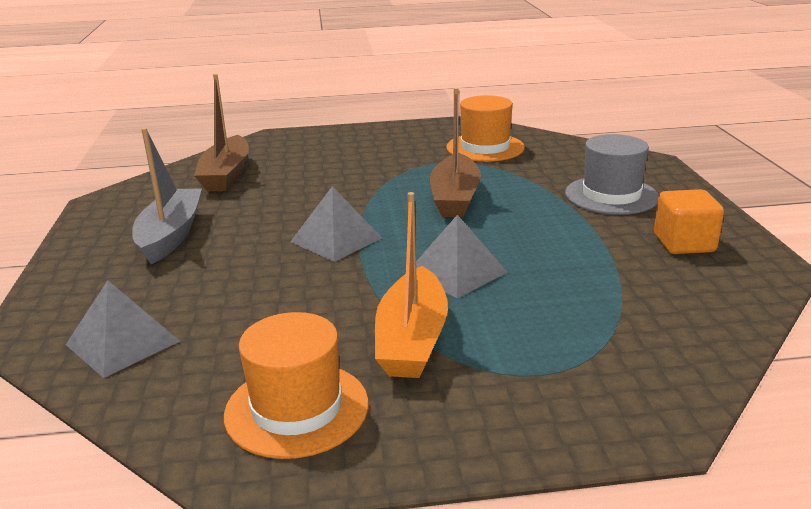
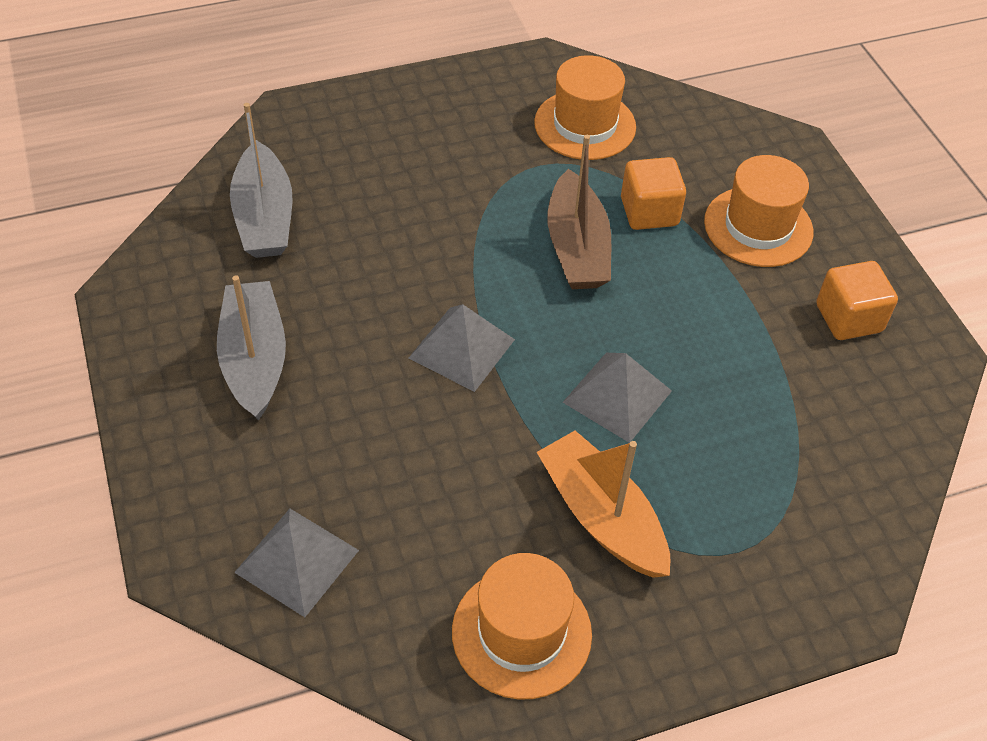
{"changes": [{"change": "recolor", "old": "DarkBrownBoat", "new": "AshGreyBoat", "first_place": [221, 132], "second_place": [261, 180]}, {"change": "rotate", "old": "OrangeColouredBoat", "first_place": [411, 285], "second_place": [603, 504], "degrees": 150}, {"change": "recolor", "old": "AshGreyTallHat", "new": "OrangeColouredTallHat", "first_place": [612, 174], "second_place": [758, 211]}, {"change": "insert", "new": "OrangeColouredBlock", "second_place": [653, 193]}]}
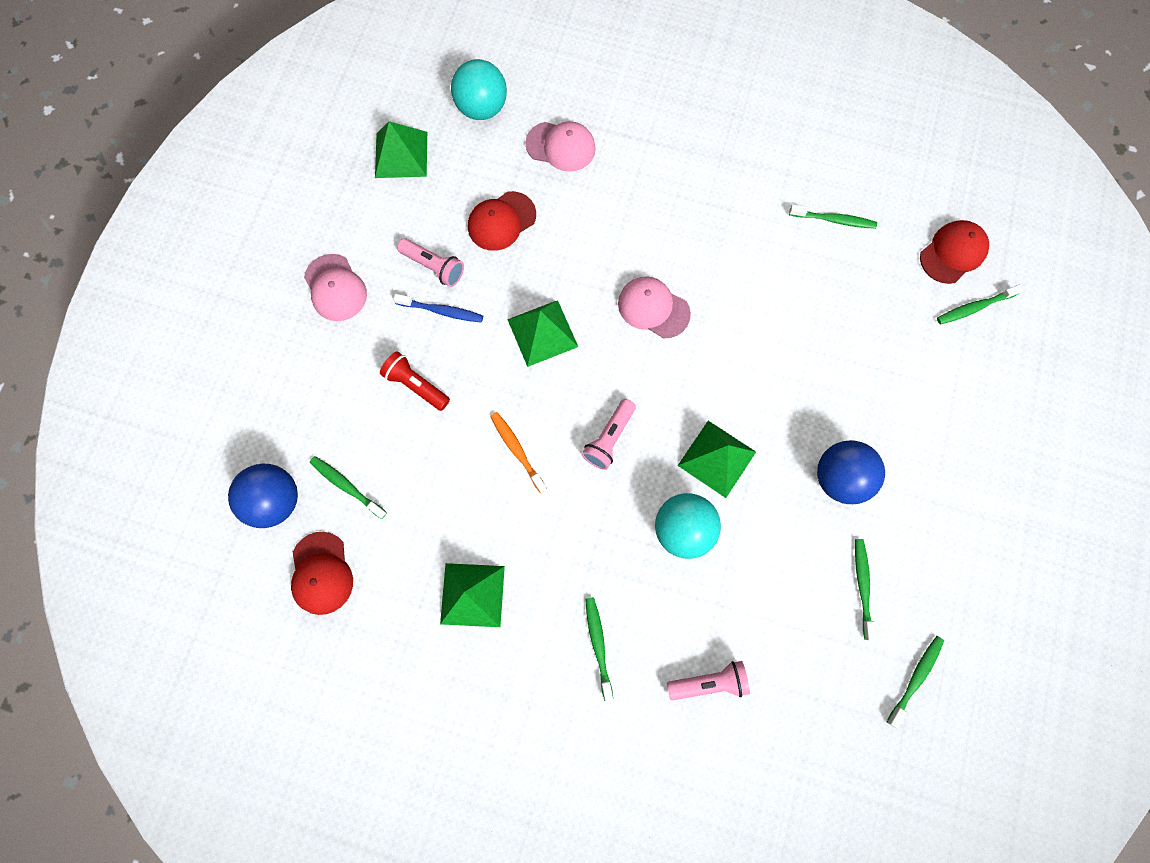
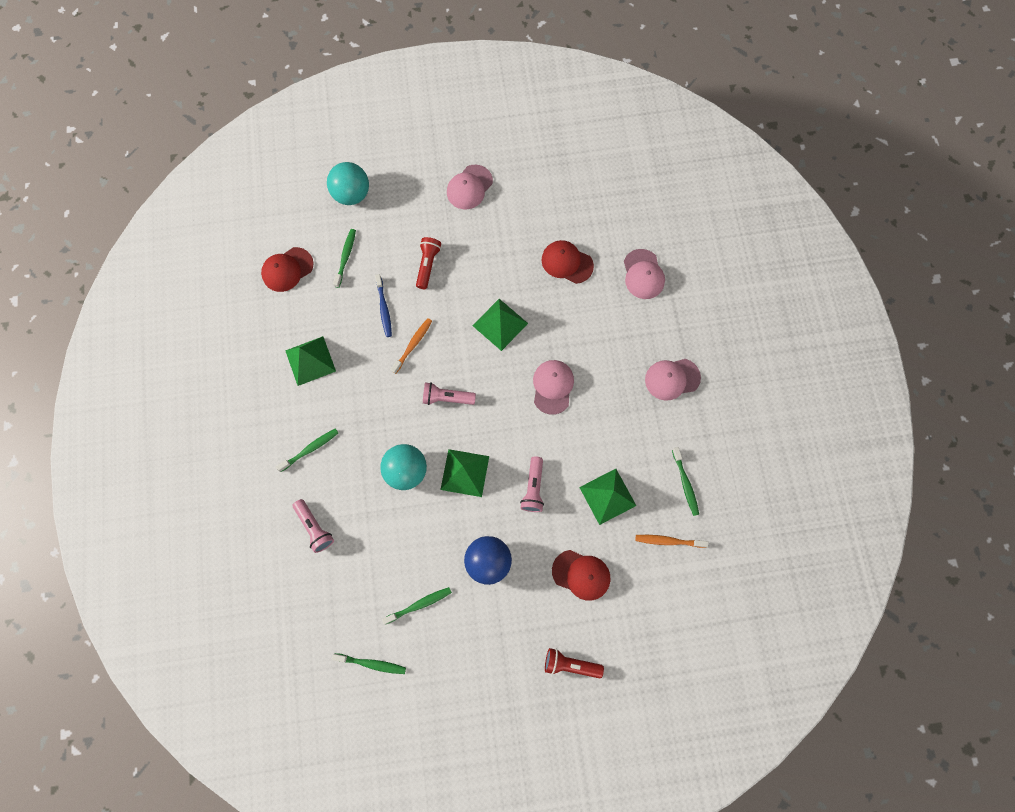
{"changes": [{"change": "delete", "old": "BlueSphere", "first_place": [263, 496]}, {"change": "move", "old": "LeafGreenPyramidShape", "first_place": [401, 149], "second_place": [607, 497]}, {"change": "move", "old": "BlueToothbrush", "first_place": [438, 308], "second_place": [383, 305]}, {"change": "move", "old": "RosyPocketTorch", "first_place": [430, 262], "second_place": [532, 484]}, {"change": "move", "old": "TurquoiseSphere", "first_place": [479, 89], "second_place": [348, 183]}, {"change": "move", "old": "CrimsonPeakedCap", "first_place": [954, 252], "second_place": [581, 575]}, {"change": "delete", "old": "LeafGreenToothbrush", "first_place": [980, 304]}, {"change": "insert", "new": "CrimsonPocketTorch", "second_place": [574, 663]}, {"change": "insert", "new": "OrangeColouredToothbrush", "second_place": [672, 541]}, {"change": "insert", "new": "RosyPeakedCap", "second_place": [673, 380]}]}
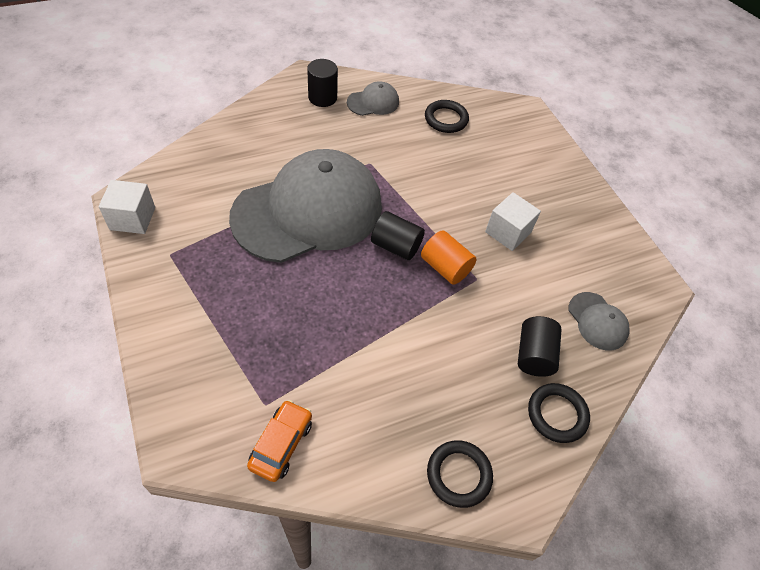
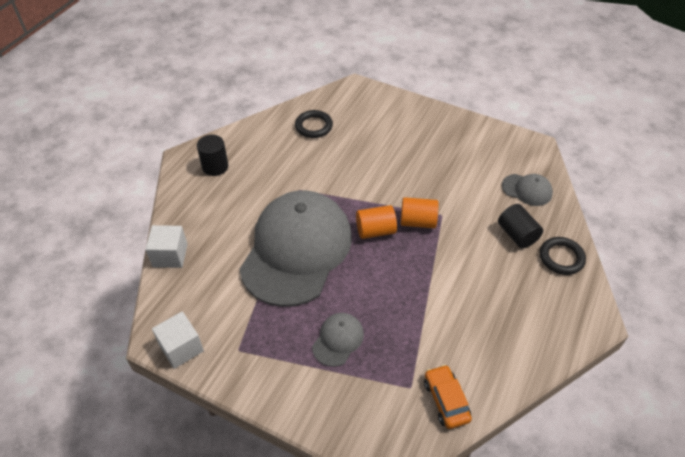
{"changes": [{"change": "move", "old": "AshGreyPeakedCap", "first_place": [373, 98], "second_place": [338, 340]}, {"change": "recolor", "old": "BlackCylinderShape", "new": "OrangeColouredCylinderShape", "first_place": [398, 235], "second_place": [376, 222]}, {"change": "delete", "old": "BlackTorus", "first_place": [460, 474]}, {"change": "move", "old": "WhiteBlock", "first_place": [513, 221], "second_place": [167, 246]}]}
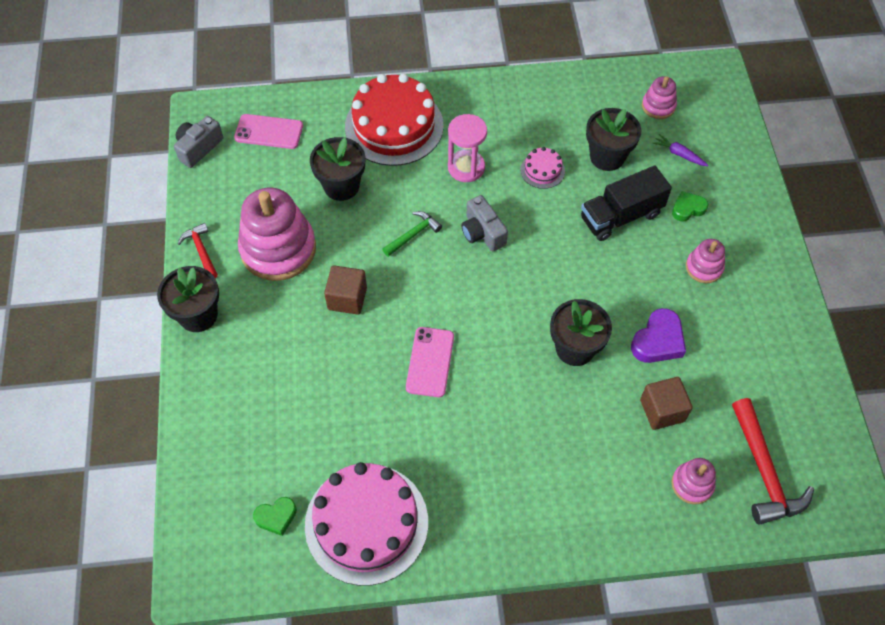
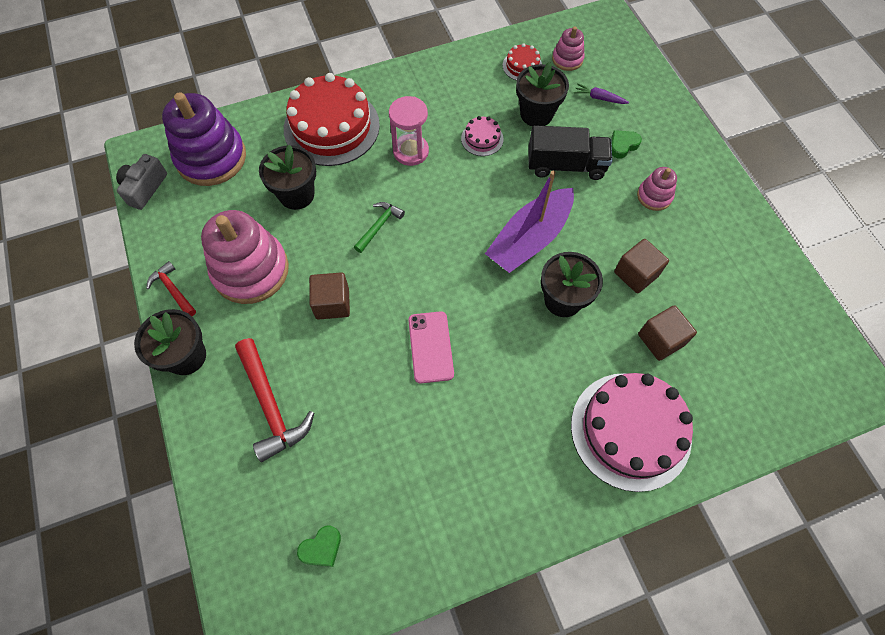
{"changes": [{"change": "replace", "old": "RosyMobilePhone", "new": "VioletStackingToy", "first_place": [268, 131], "second_place": [204, 139]}, {"change": "move", "old": "RosyCake", "first_place": [366, 524], "second_place": [632, 432]}, {"change": "delete", "old": "AshGreyPhotoCamera", "first_place": [484, 223]}, {"change": "rotate", "old": "BlackTruck", "first_place": [626, 203], "second_place": [570, 152], "degrees": -135}, {"change": "replace", "old": "VioletHeartShape", "new": "DarkBrownBlock", "first_place": [658, 335], "second_place": [641, 266]}, {"change": "delete", "old": "RosyStackingToy", "first_place": [694, 481]}, {"change": "move", "old": "CrimsonHammer", "first_place": [773, 461], "second_place": [274, 400]}, {"change": "insert", "new": "VioletBoat", "second_place": [529, 222]}, {"change": "insert", "new": "CrimsonCake", "second_place": [522, 62]}]}
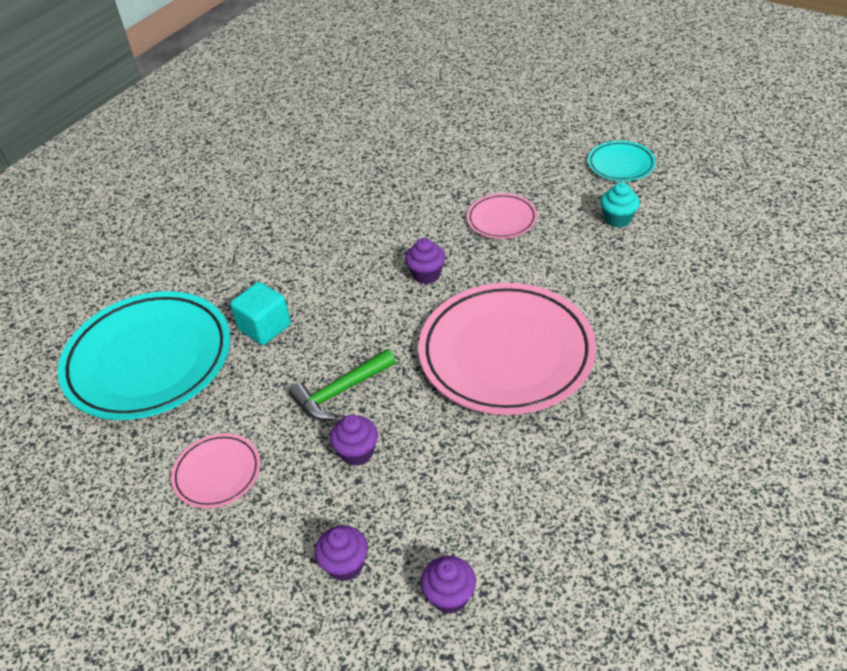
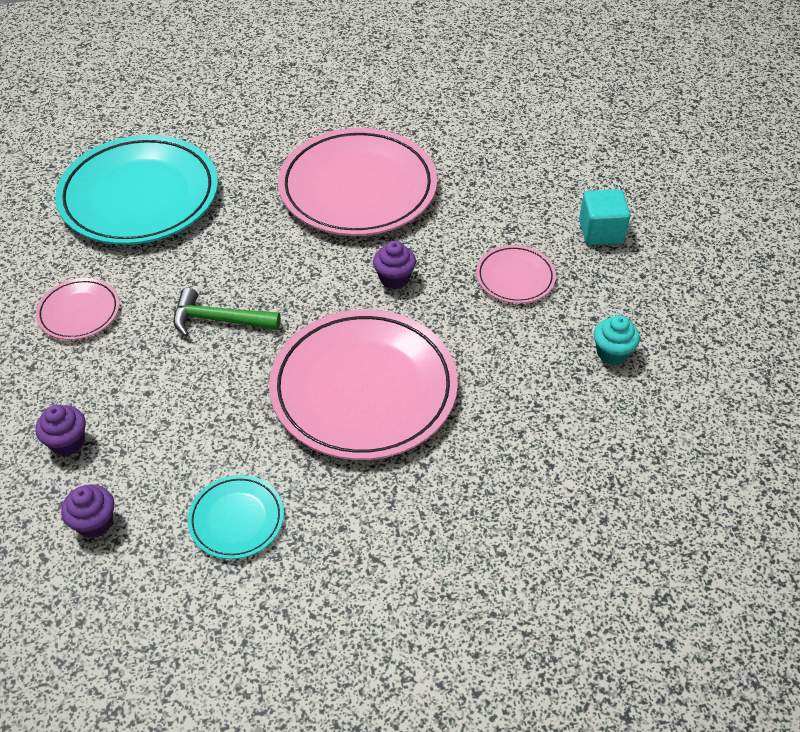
{"changes": [{"change": "move", "old": "TurquoiseBlock", "first_place": [260, 313], "second_place": [604, 217]}, {"change": "delete", "old": "VioletCupcake", "first_place": [354, 440]}, {"change": "move", "old": "TurquoisePlate", "first_place": [622, 161], "second_place": [235, 517]}, {"change": "insert", "new": "RosyPlate", "second_place": [357, 182]}]}
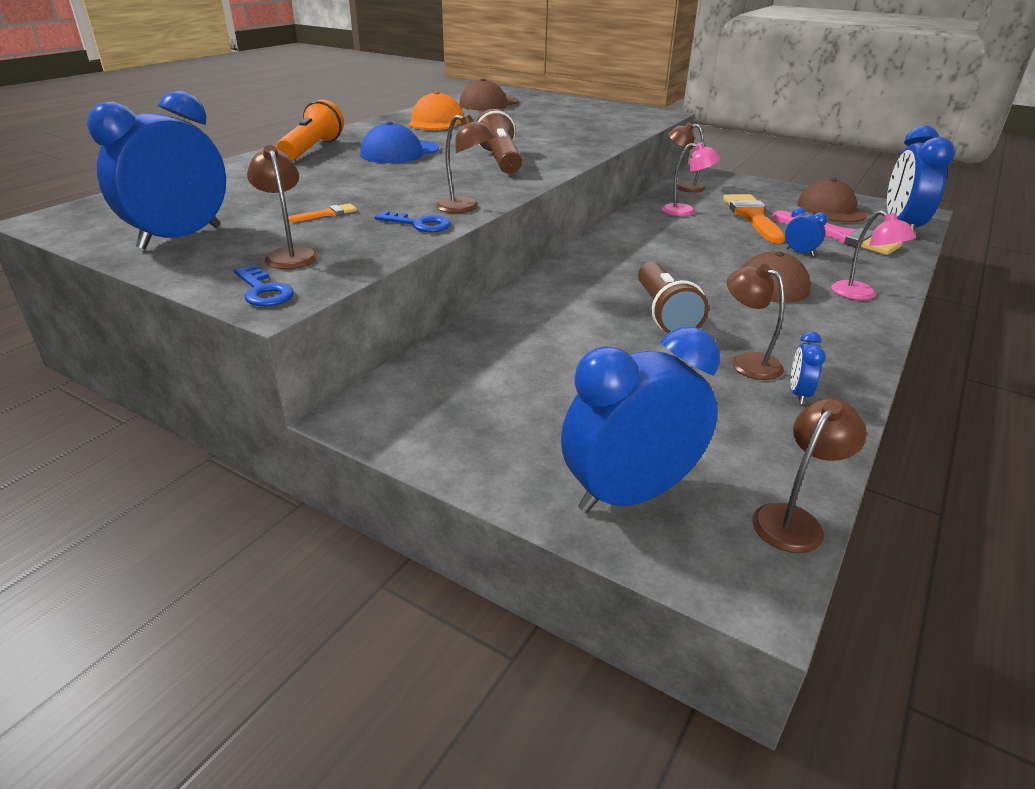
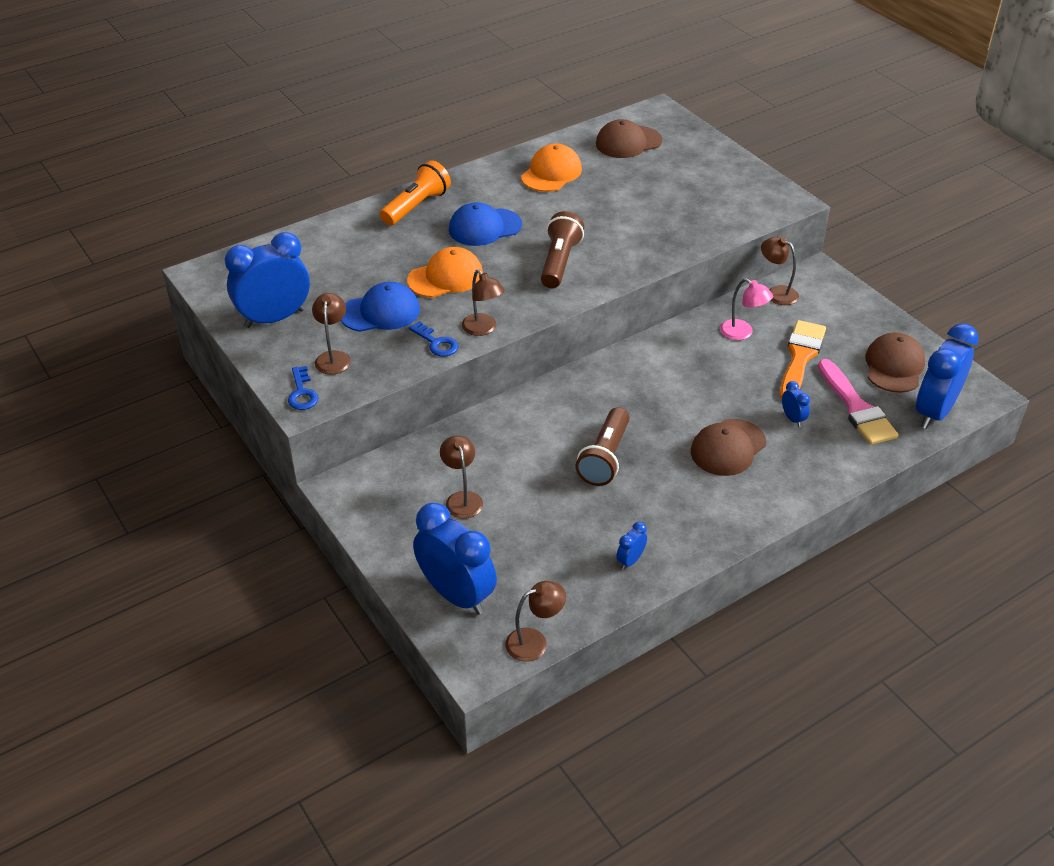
{"changes": [{"change": "replace", "old": "OrangeColouredBrush", "new": "BluePeakedCap", "first_place": [322, 212], "second_place": [380, 307]}, {"change": "rotate", "old": "BlueBedsideClock", "first_place": [640, 420], "second_place": [455, 559], "degrees": 45}, {"change": "move", "old": "DarkBrownDeskLamp", "first_place": [756, 322], "second_place": [461, 477]}, {"change": "delete", "old": "RosyDeskLamp", "first_place": [873, 255]}, {"change": "insert", "new": "OrangeColouredPeakedCap", "second_place": [445, 272]}]}
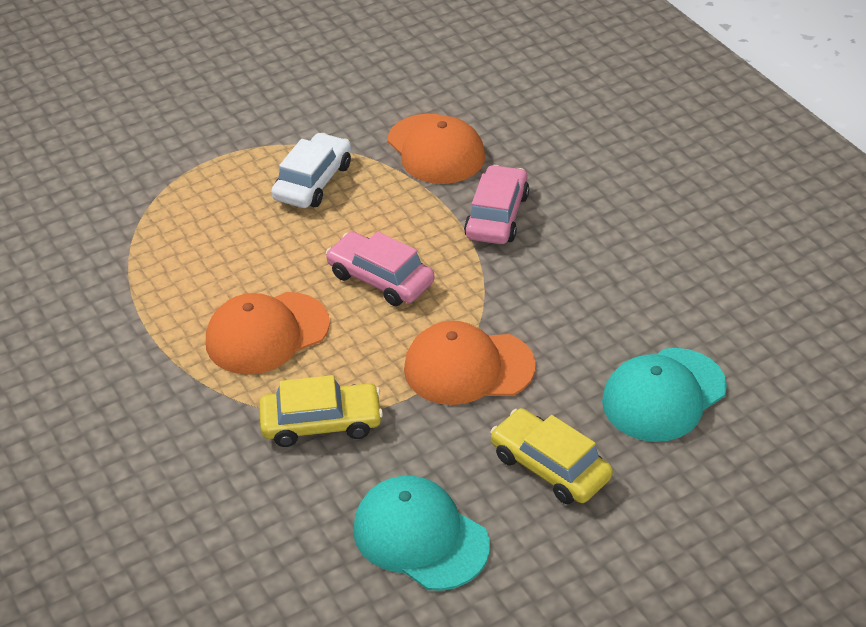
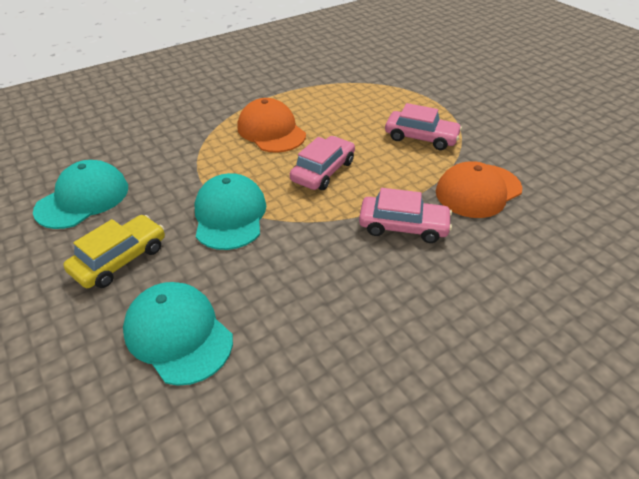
{"changes": [{"change": "delete", "old": "GoldenAutomobile", "first_place": [321, 411]}, {"change": "recolor", "old": "WhiteAutomobile", "new": "RosyAutomobile", "first_place": [311, 170], "second_place": [423, 126]}, {"change": "recolor", "old": "OrangeColouredPeakedCap", "new": "TurquoisePeakedCap", "first_place": [470, 363], "second_place": [230, 211]}]}
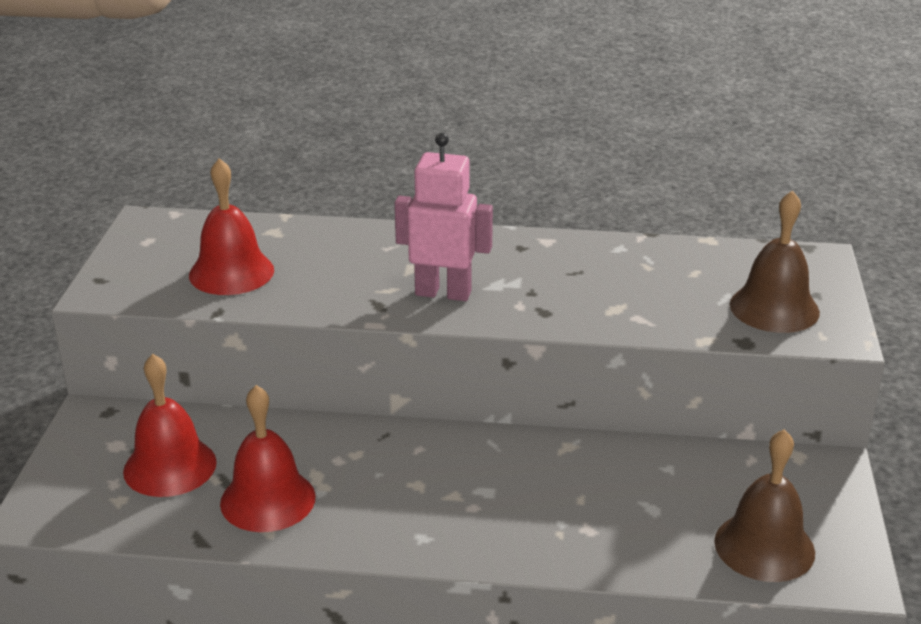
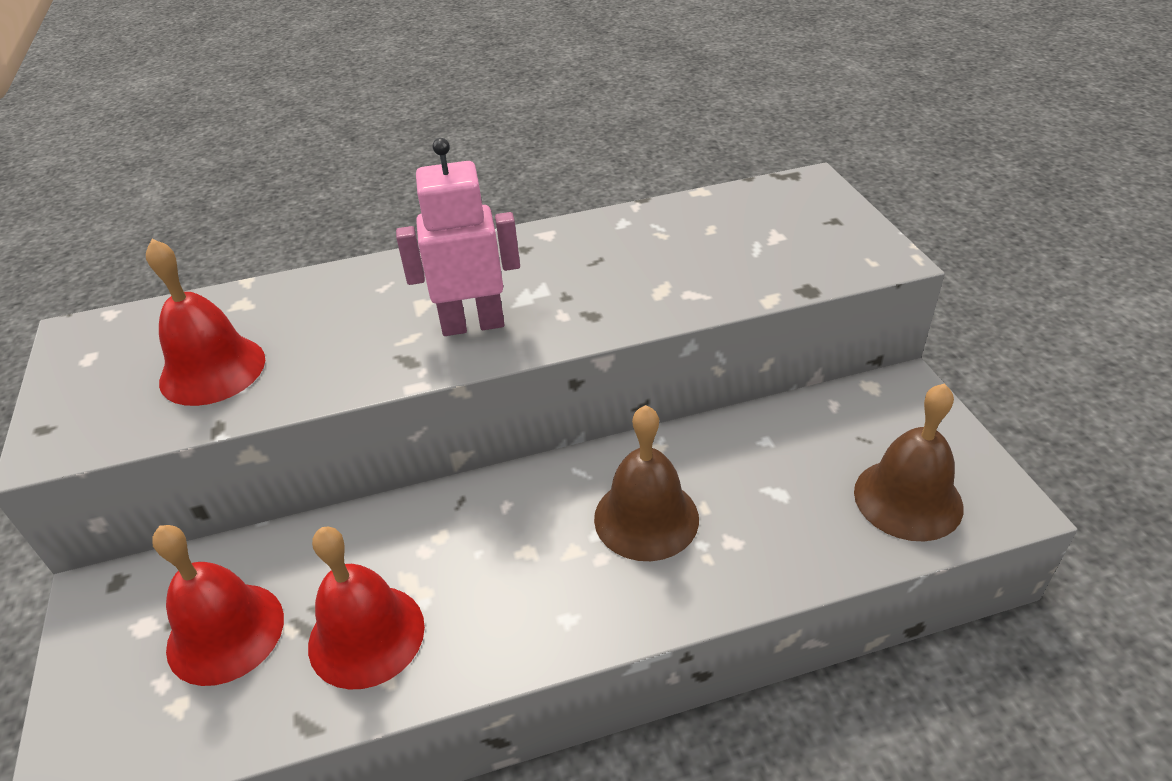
{"changes": [{"change": "move", "old": "DarkBrownBell", "first_place": [775, 261], "second_place": [646, 483]}]}
